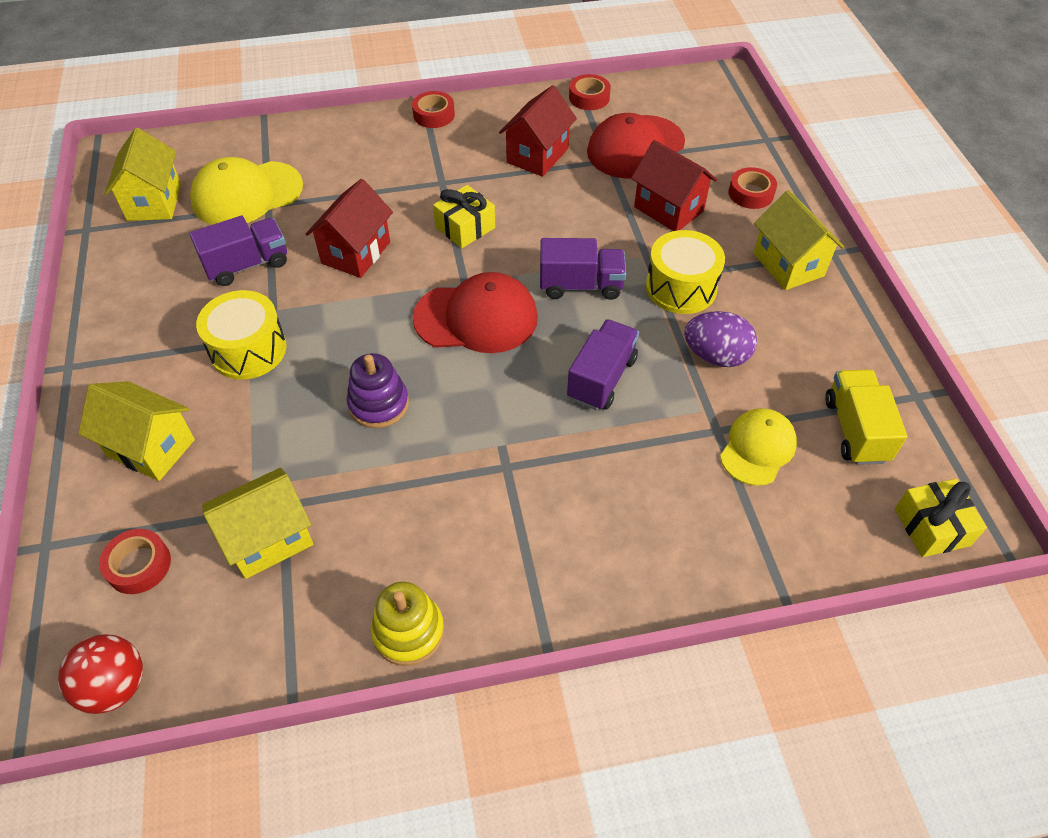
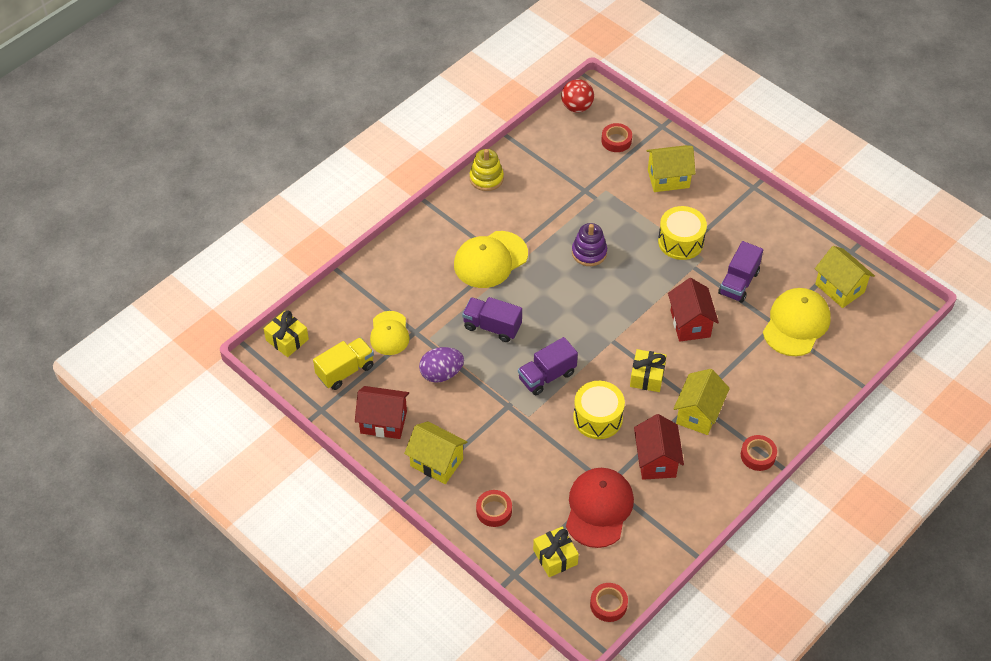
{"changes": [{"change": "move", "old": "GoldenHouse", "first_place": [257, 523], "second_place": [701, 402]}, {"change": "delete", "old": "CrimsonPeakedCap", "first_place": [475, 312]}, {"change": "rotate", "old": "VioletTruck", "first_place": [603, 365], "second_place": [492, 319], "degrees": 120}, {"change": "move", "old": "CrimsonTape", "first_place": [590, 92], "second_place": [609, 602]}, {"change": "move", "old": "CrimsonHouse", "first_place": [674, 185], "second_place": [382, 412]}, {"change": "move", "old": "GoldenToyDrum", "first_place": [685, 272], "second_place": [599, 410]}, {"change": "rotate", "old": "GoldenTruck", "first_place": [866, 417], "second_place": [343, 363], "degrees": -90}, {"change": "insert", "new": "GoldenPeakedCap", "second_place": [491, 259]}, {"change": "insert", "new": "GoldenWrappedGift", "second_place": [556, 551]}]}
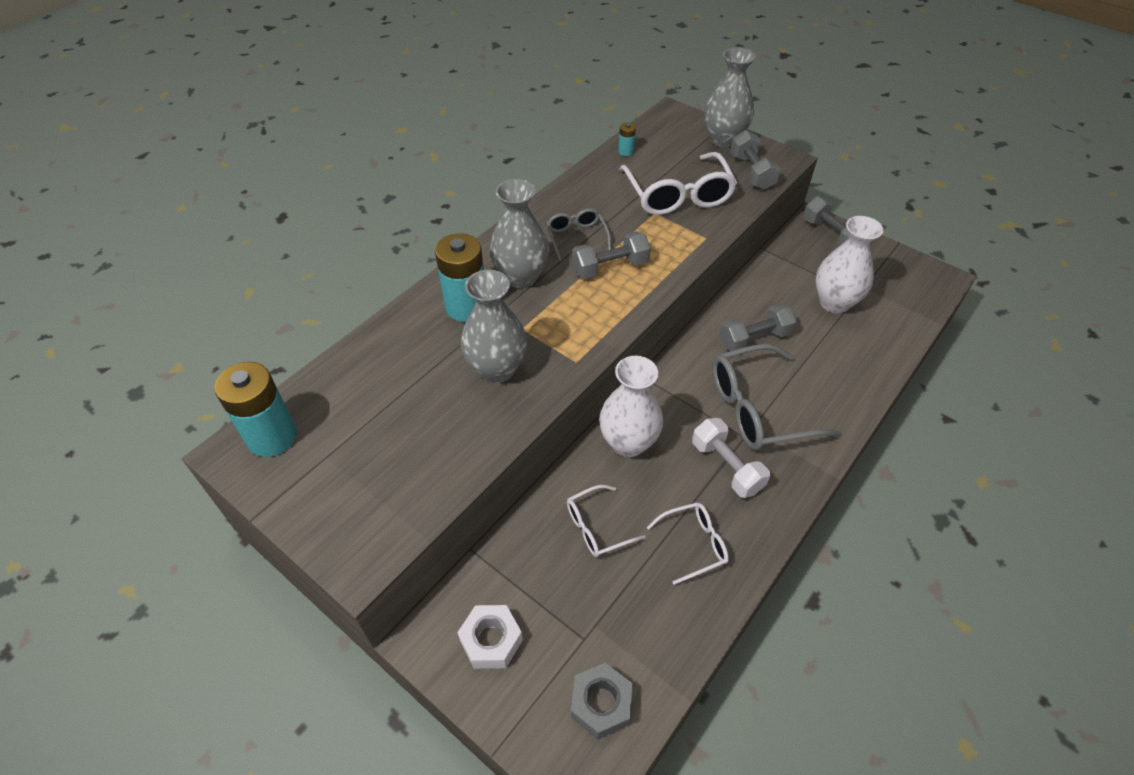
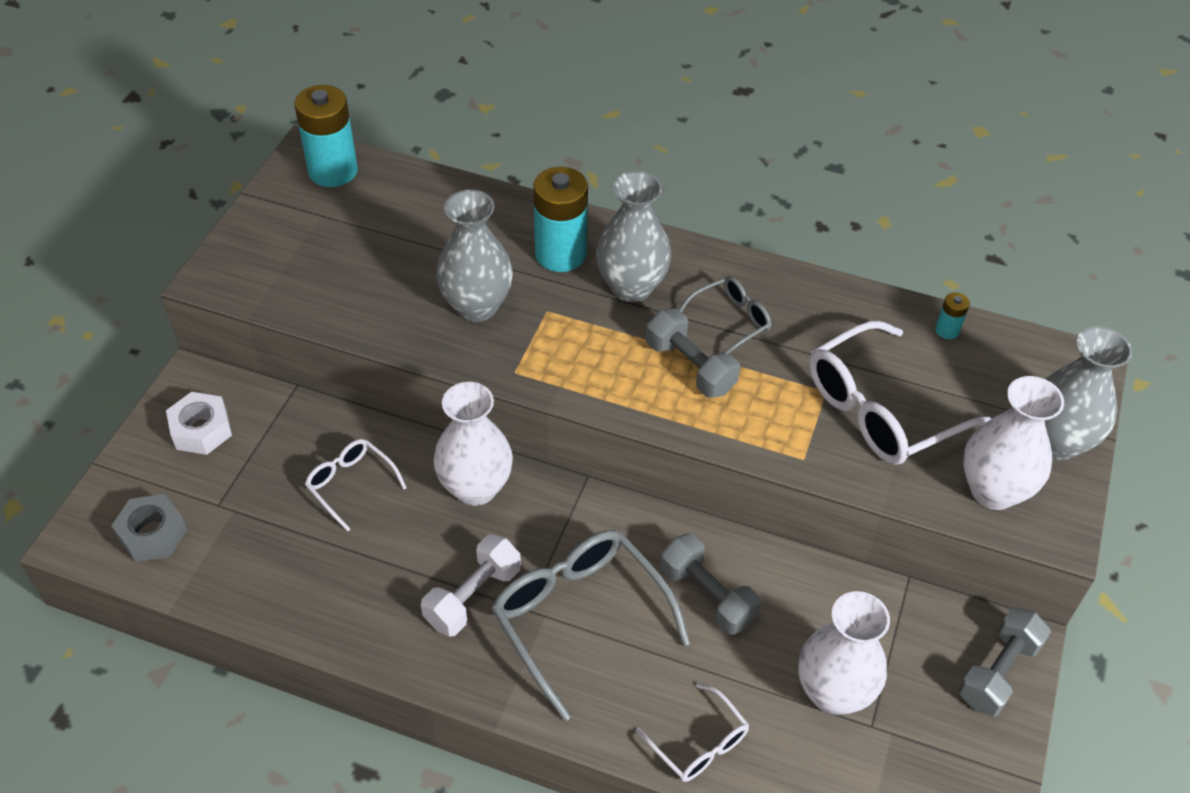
{"changes": [{"change": "move", "old": "WhiteGlasses", "first_place": [688, 543], "second_place": [692, 732]}, {"change": "replace", "old": "AshGreyHandWeight", "new": "WhiteFlowerVase", "first_place": [755, 160], "second_place": [1013, 443]}]}
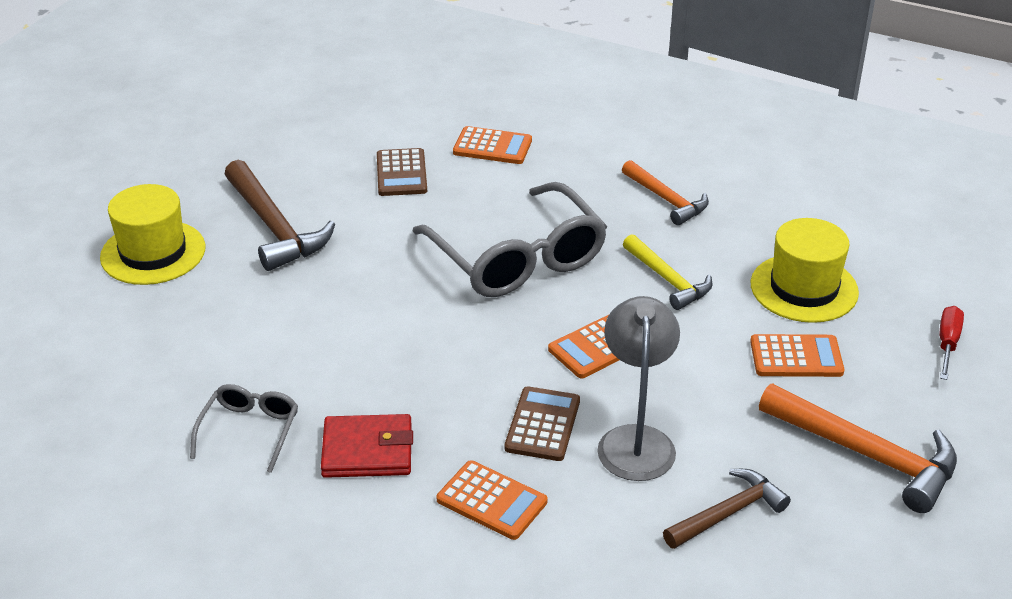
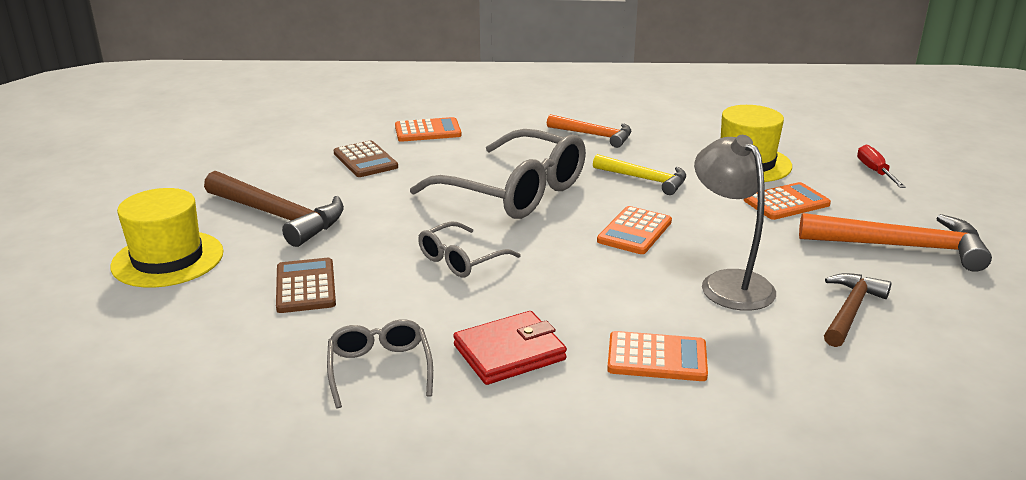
{"changes": [{"change": "move", "old": "DarkBrownCalculator", "first_place": [542, 423], "second_place": [306, 285]}, {"change": "insert", "new": "AshGreyGlasses", "second_place": [469, 249]}]}
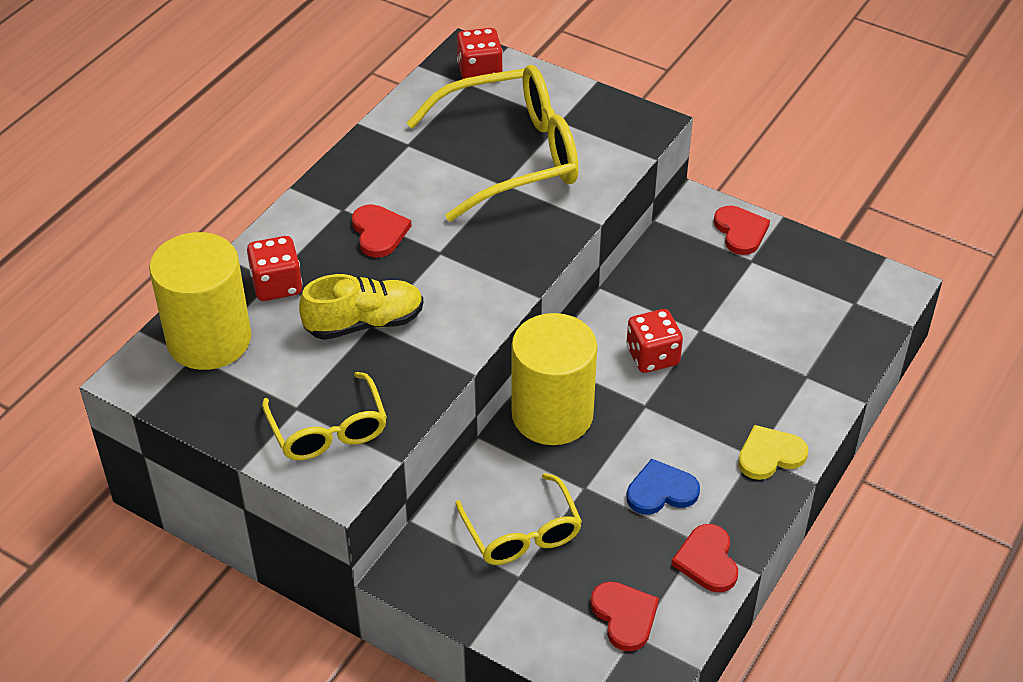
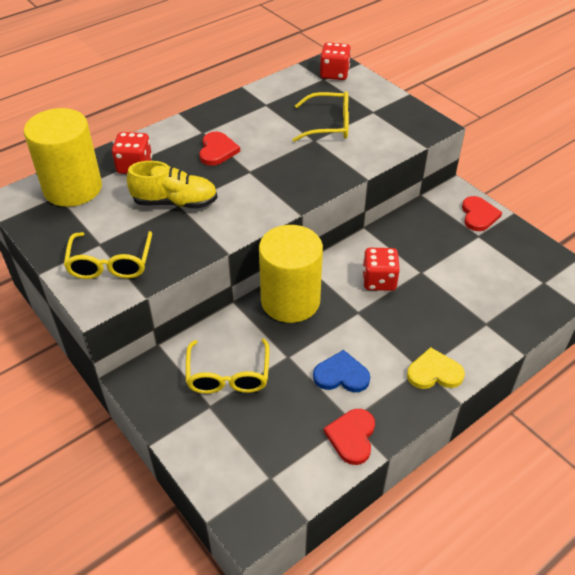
{"changes": [{"change": "resize", "old": "GoldenGlasses", "first_place": [493, 143], "second_place": [320, 116], "factor": 0.58}, {"change": "delete", "old": "CrimsonHeartShape", "first_place": [624, 616]}]}
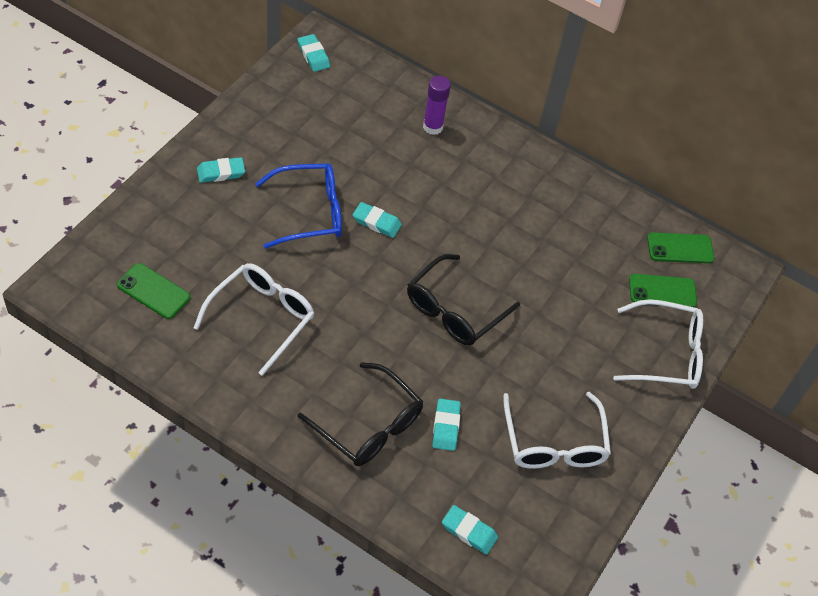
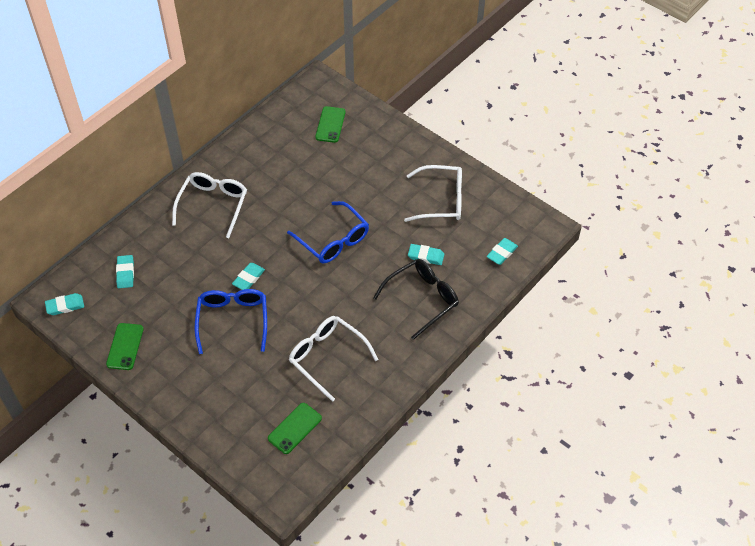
{"changes": [{"change": "move", "old": "TurquoiseEraser", "first_place": [221, 170], "second_place": [125, 271]}, {"change": "recolor", "old": "BlackGlasses", "new": "BlueGlasses", "first_place": [463, 300], "second_place": [328, 232]}, {"change": "delete", "old": "VioletStickOfGlue", "first_place": [437, 105]}, {"change": "move", "old": "WhiteGlasses", "first_place": [658, 344], "second_place": [209, 205]}, {"change": "move", "old": "LeafGreenMobilePhone", "first_place": [680, 247], "second_place": [125, 346]}]}
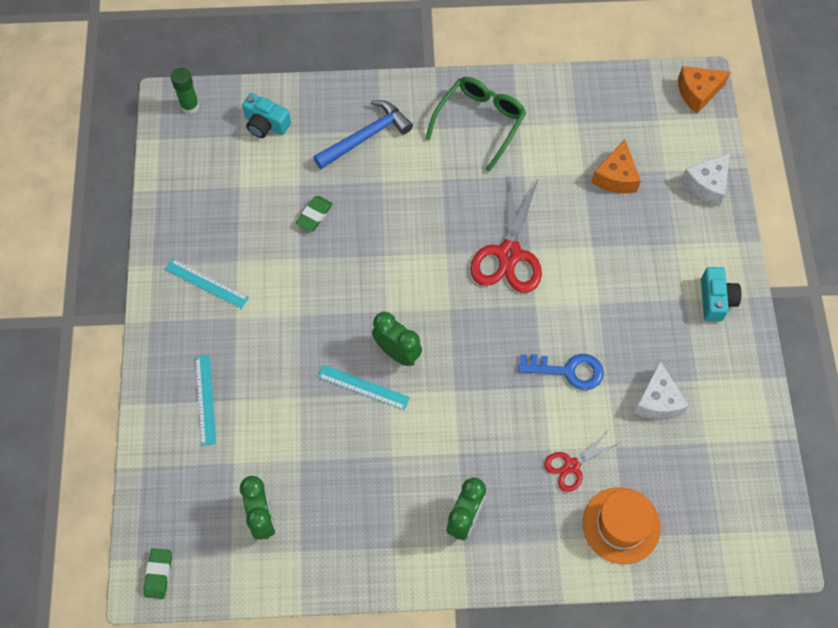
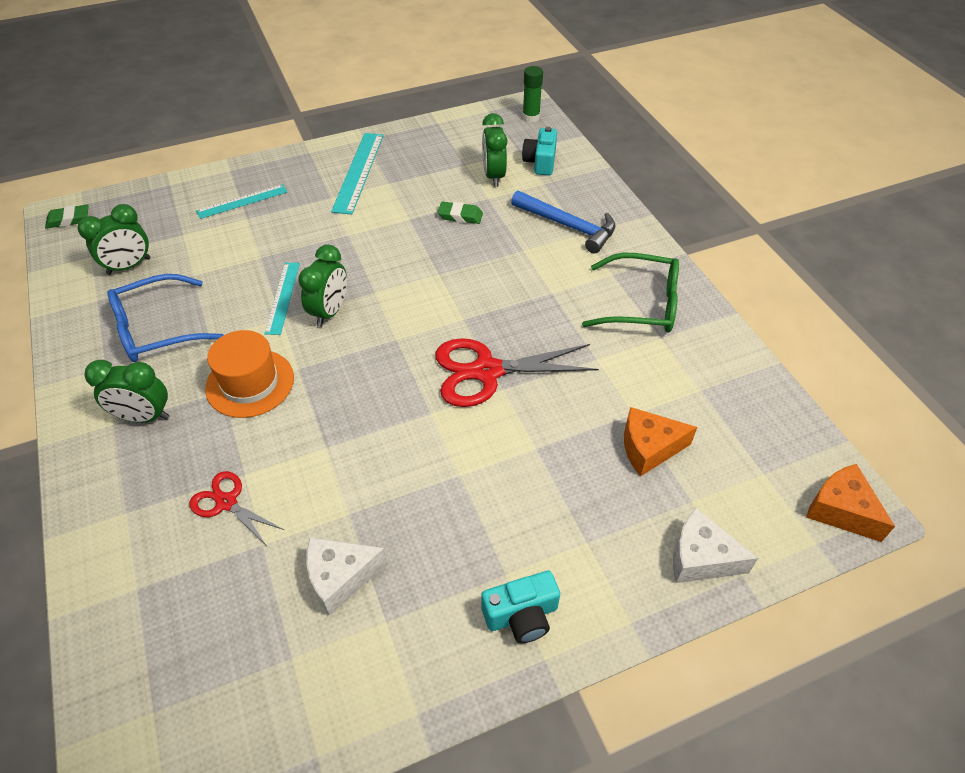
{"changes": [{"change": "resize", "old": "TurquoiseMeasuringStick", "first_place": [207, 283], "second_place": [357, 174], "factor": 1.53}, {"change": "delete", "old": "BlueKey", "first_place": [561, 372]}, {"change": "move", "old": "OrangeColouredTallHat", "first_place": [622, 525], "second_place": [249, 374]}, {"change": "insert", "new": "BlueGlasses", "second_place": [166, 318]}, {"change": "insert", "new": "LeafGreenBedsideClock", "second_place": [495, 150]}]}
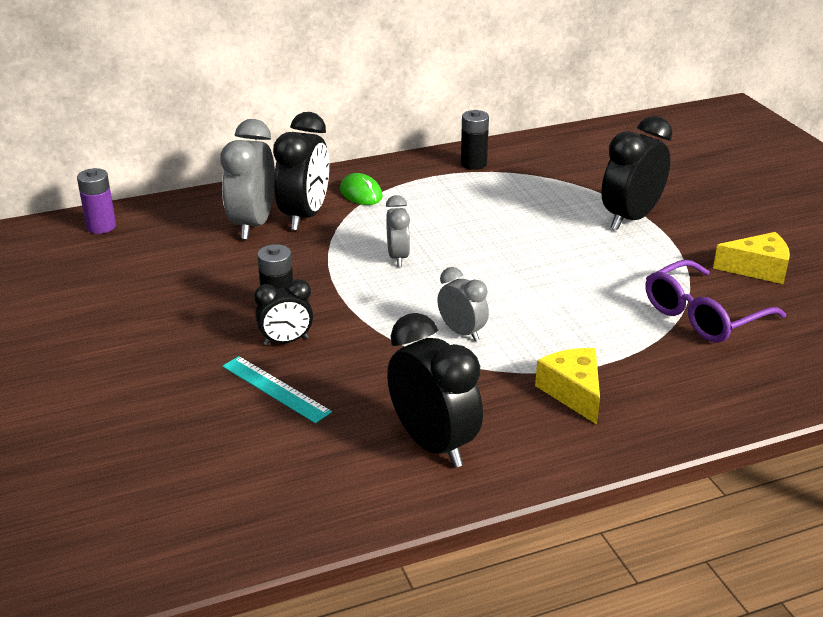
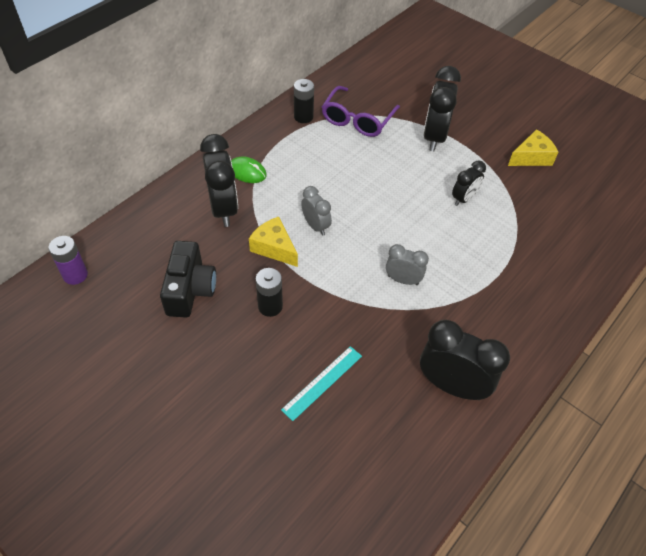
{"changes": [{"change": "delete", "old": "AshGreyBedsideClock", "first_place": [248, 179]}, {"change": "rotate", "old": "TurquoiseMeasuringStick", "first_place": [277, 389], "second_place": [321, 383], "degrees": -60}, {"change": "move", "old": "BlackBedsideClock", "first_place": [283, 312], "second_place": [469, 183]}, {"change": "move", "old": "GoldenCheeseWedge", "first_place": [567, 386], "second_place": [273, 242]}, {"change": "move", "old": "VioletGlasses", "first_place": [715, 301], "second_place": [361, 111]}, {"change": "insert", "new": "BlackPhotoCamera", "second_place": [188, 279]}]}
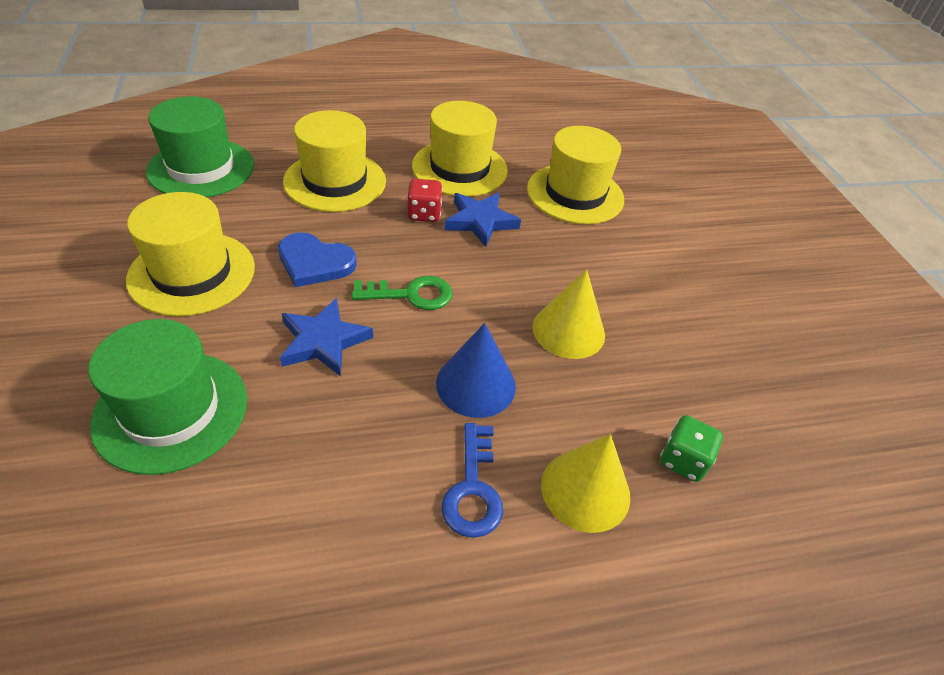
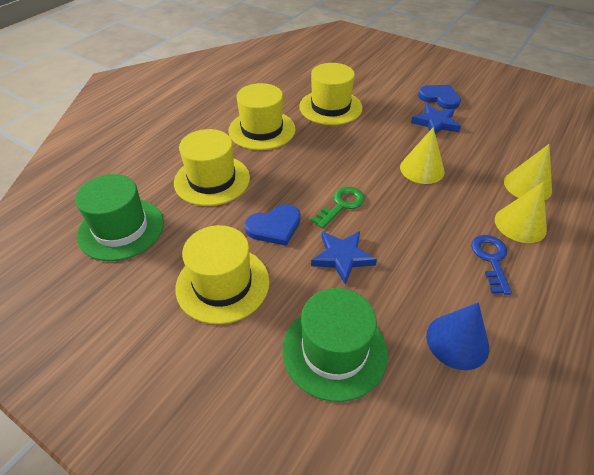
{"changes": [{"change": "delete", "old": "CrimsonDie", "first_place": [425, 200]}, {"change": "move", "old": "BlueSolidCone", "first_place": [476, 370], "second_place": [457, 336]}, {"change": "rotate", "old": "BlueKey", "first_place": [472, 480], "second_place": [491, 265], "degrees": -135}, {"change": "move", "old": "BlueStarShape", "first_place": [482, 220], "second_place": [436, 119]}, {"change": "replace", "old": "LeafGreenDie", "new": "GoldenSolidCone", "first_place": [691, 448], "second_place": [528, 172]}, {"change": "insert", "new": "BlueHeartShape", "second_place": [439, 97]}]}
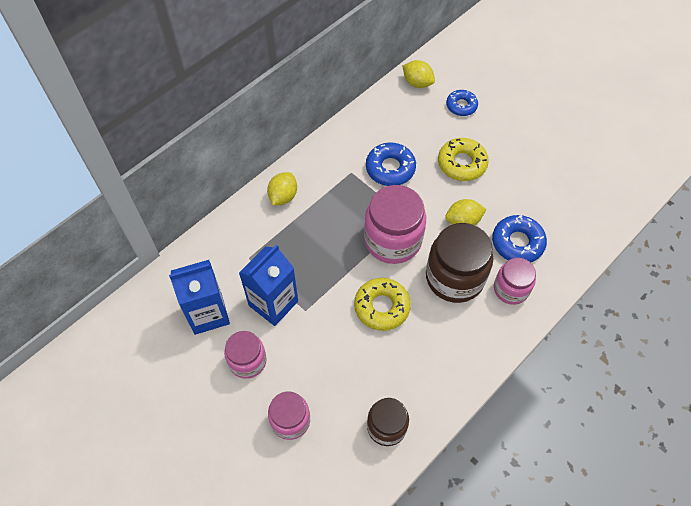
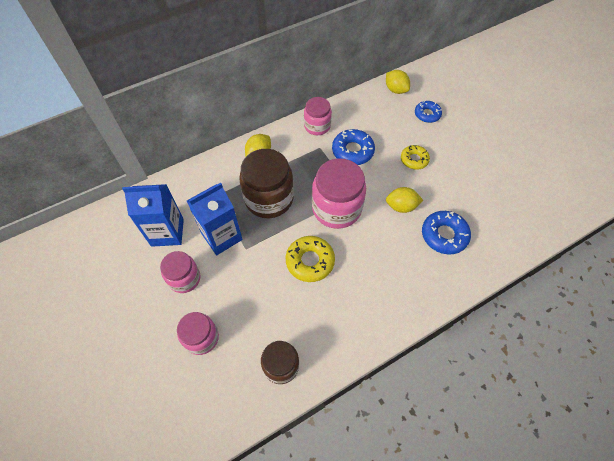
{"changes": [{"change": "move", "old": "DarkBrownJar", "first_place": [459, 263], "second_place": [266, 183]}, {"change": "resize", "old": "GoldenGlazedDonut", "first_place": [463, 159], "second_place": [415, 157], "factor": 0.67}, {"change": "move", "old": "RosyJar", "first_place": [515, 281], "second_place": [318, 116]}]}
